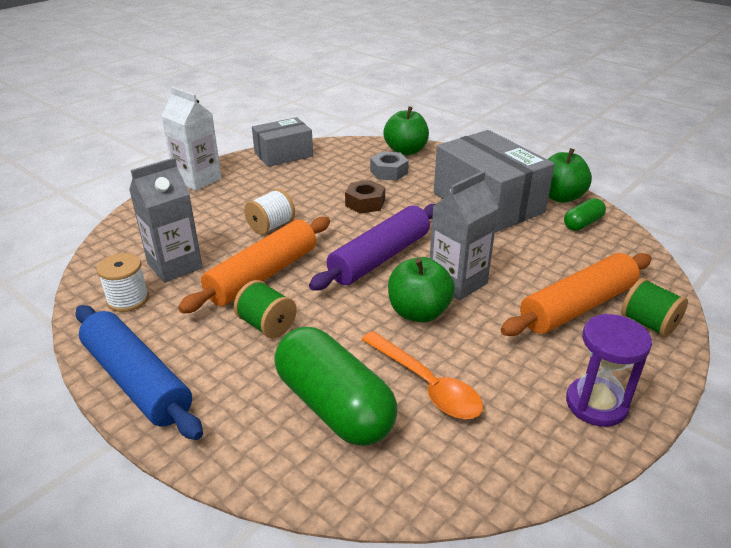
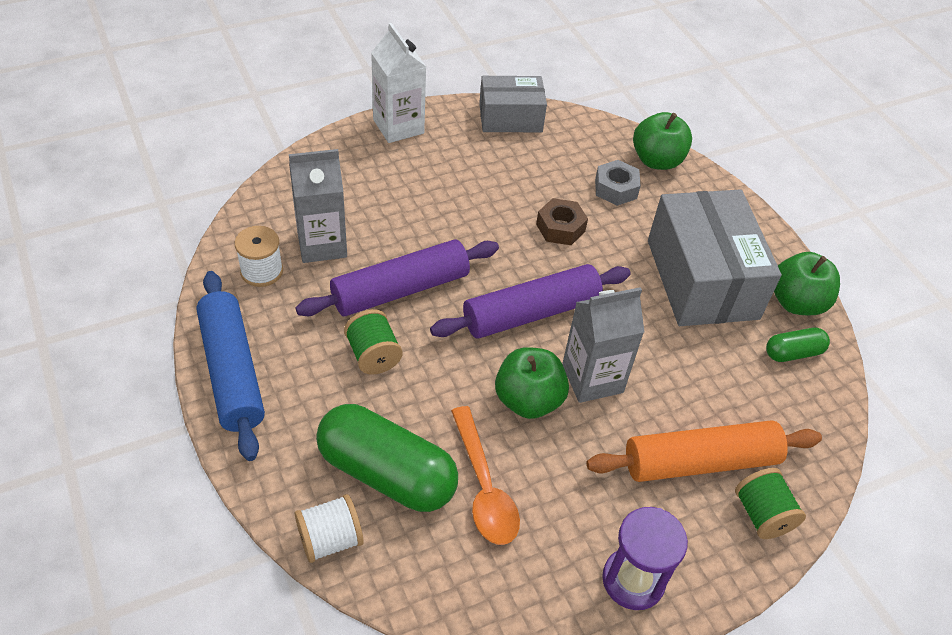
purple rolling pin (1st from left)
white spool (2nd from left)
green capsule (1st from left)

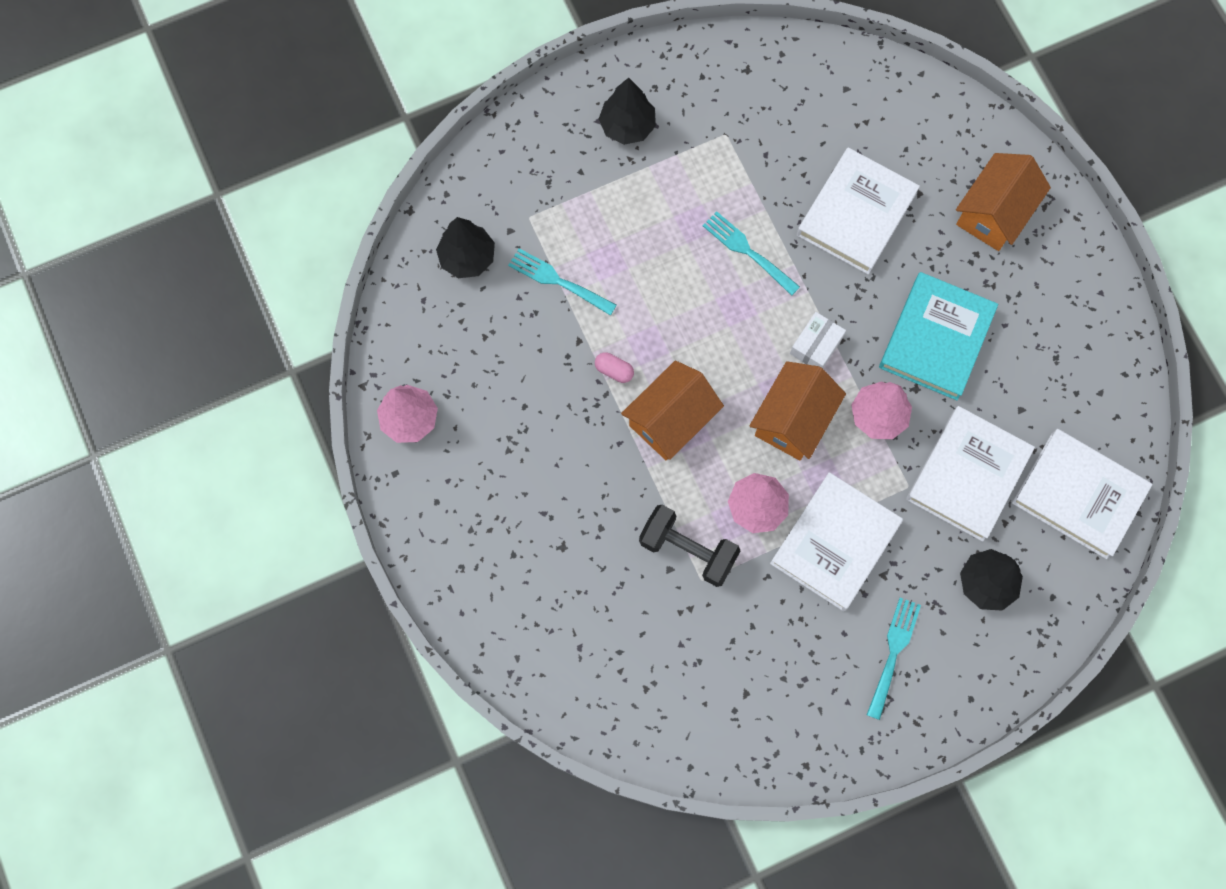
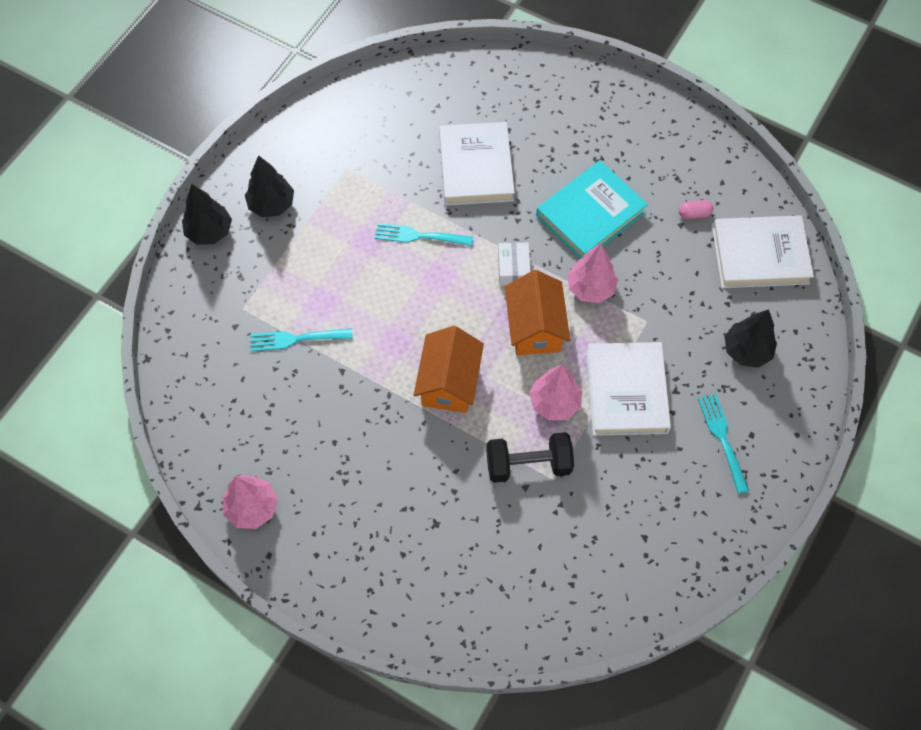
black tree (1st from left)
turquoise book
pink capsule
white book (3rd from left in the first image)
orange house (3rd from left in the first image)

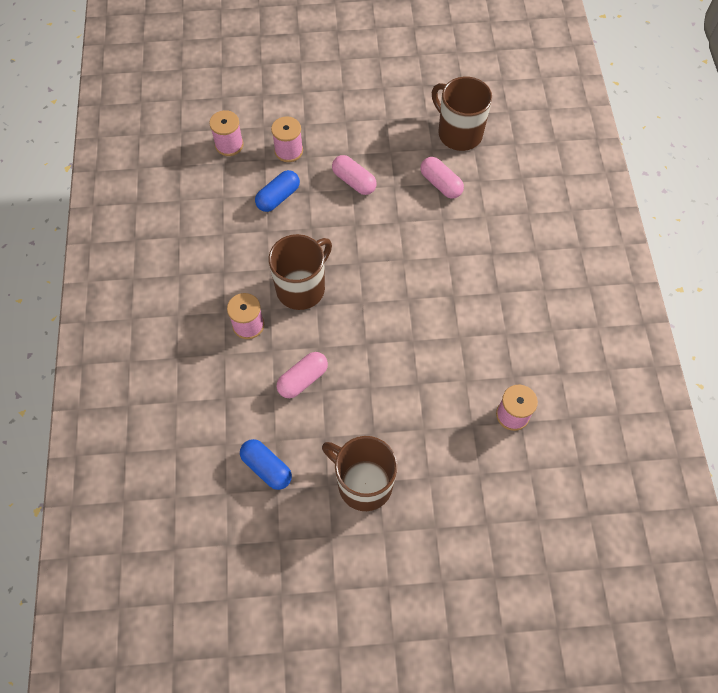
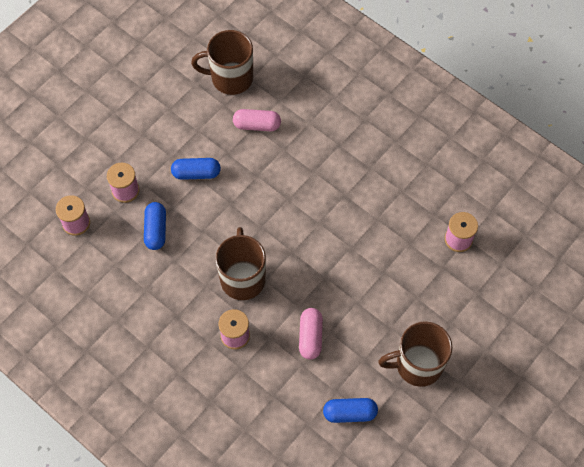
blue capsule (2nd from left)

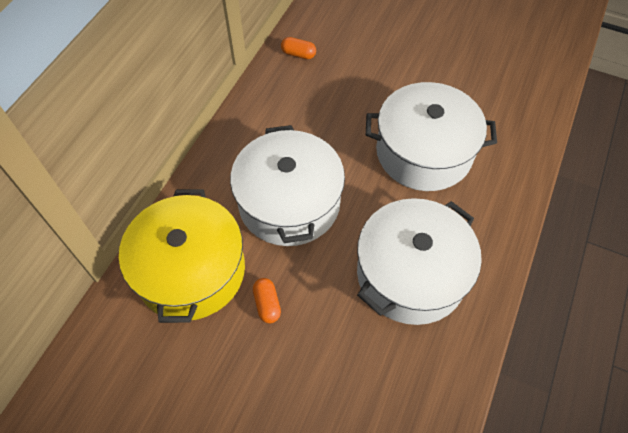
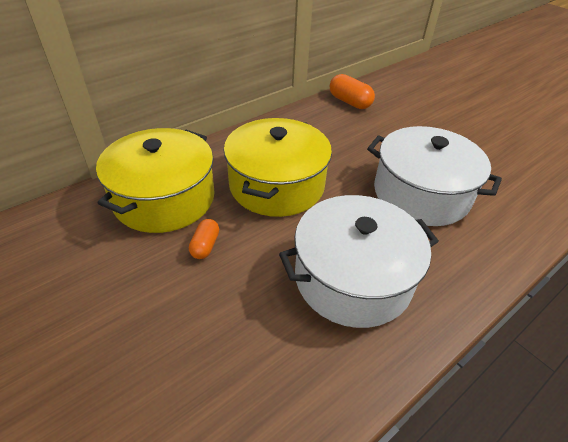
yellow pot (2nd from left)
orange capsule (2nd from left)

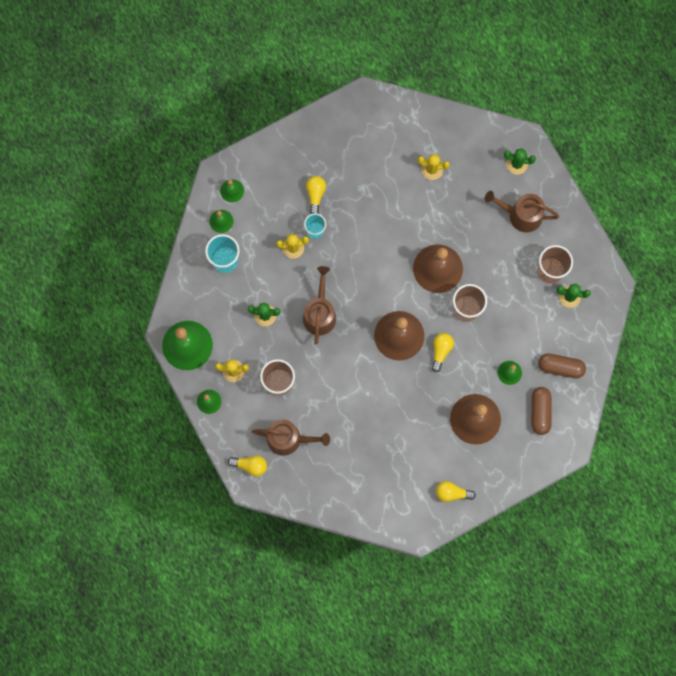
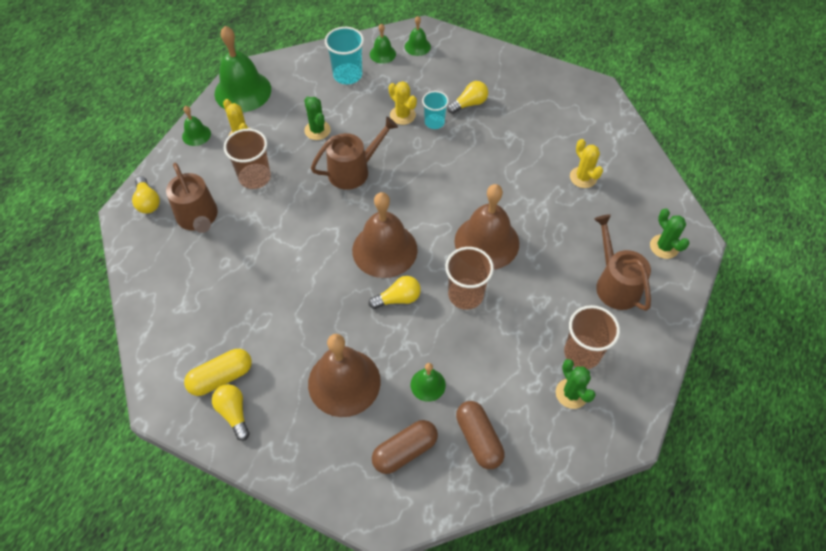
yellow capsule

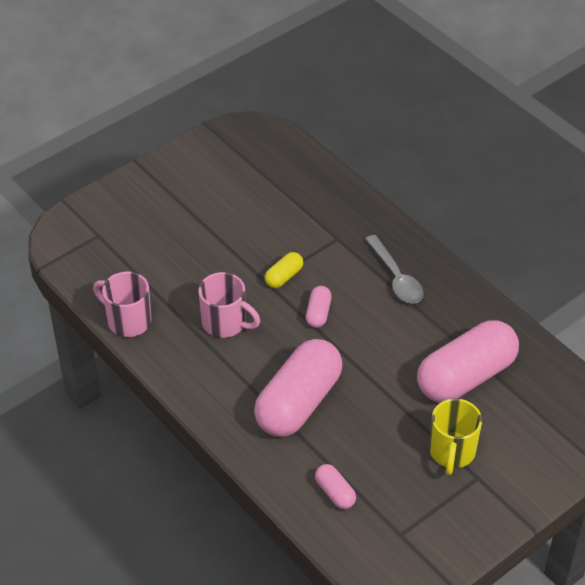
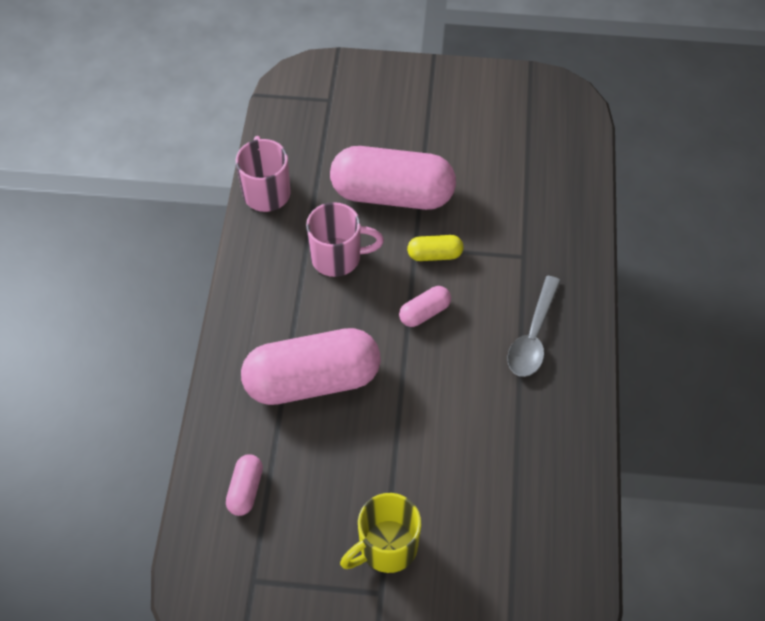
pink mug (2nd from left)
pink capsule (3rd from left)

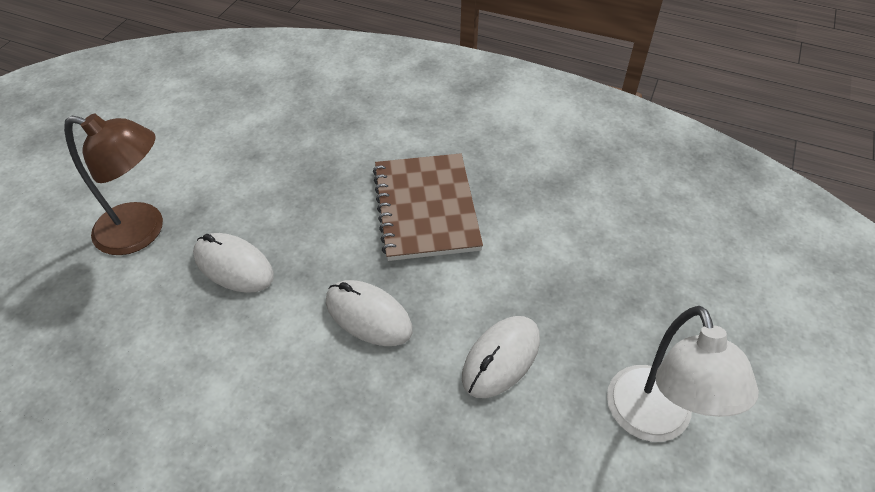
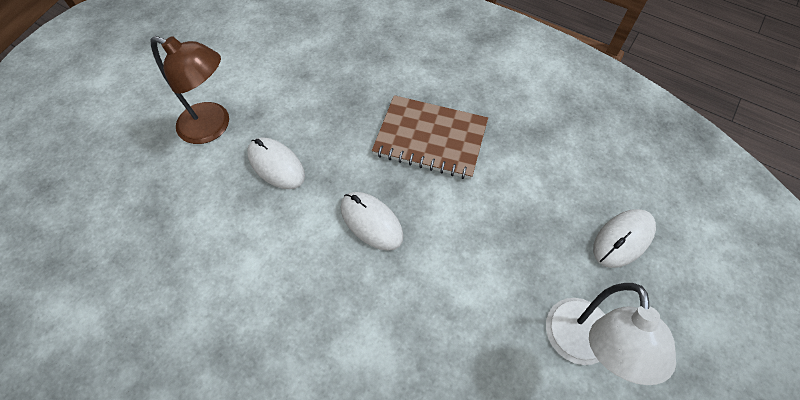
brown notebook
white mouse (3rd from left)

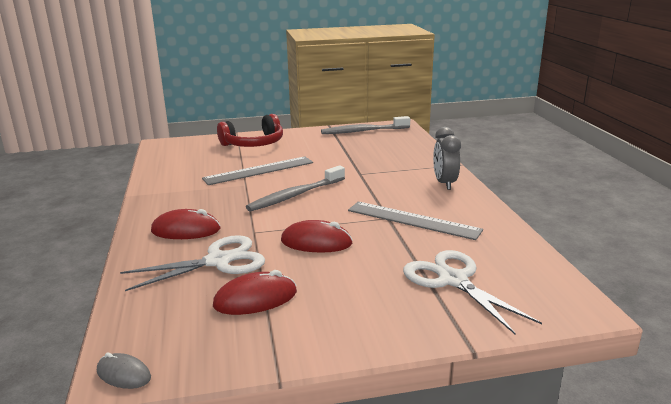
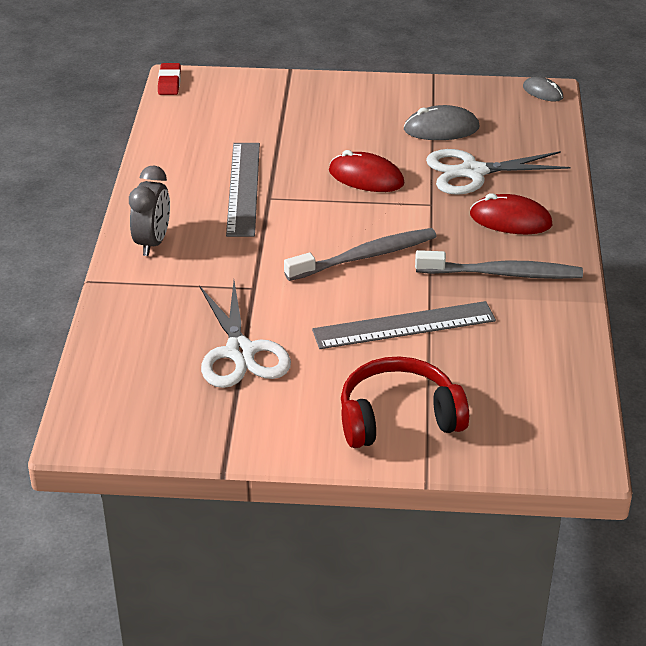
red eraser
white scissors (1st from left)
grey ruler (1st from left)
grey mouse (1st from left)
grey toothbrush (2nd from left)

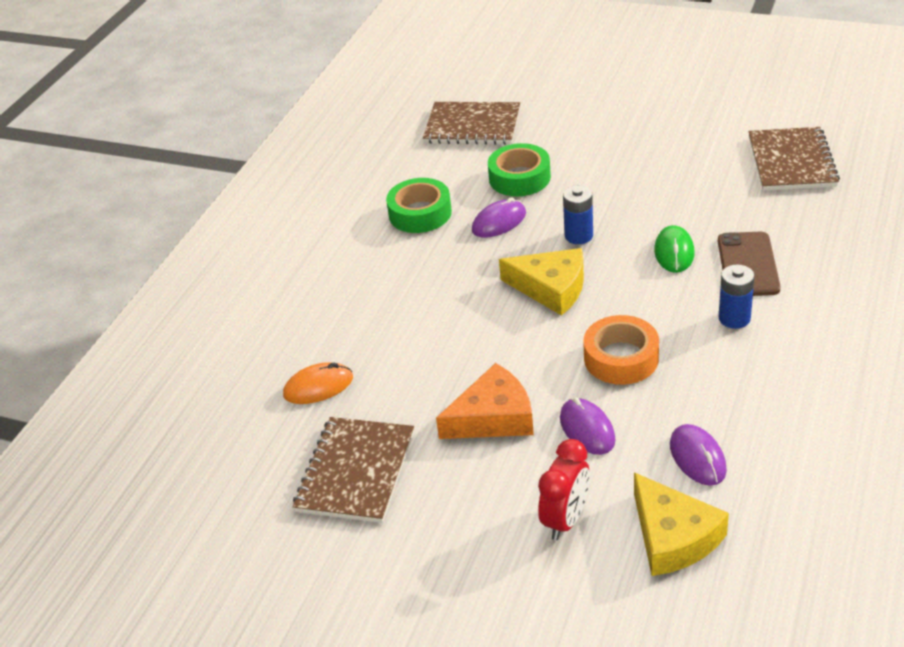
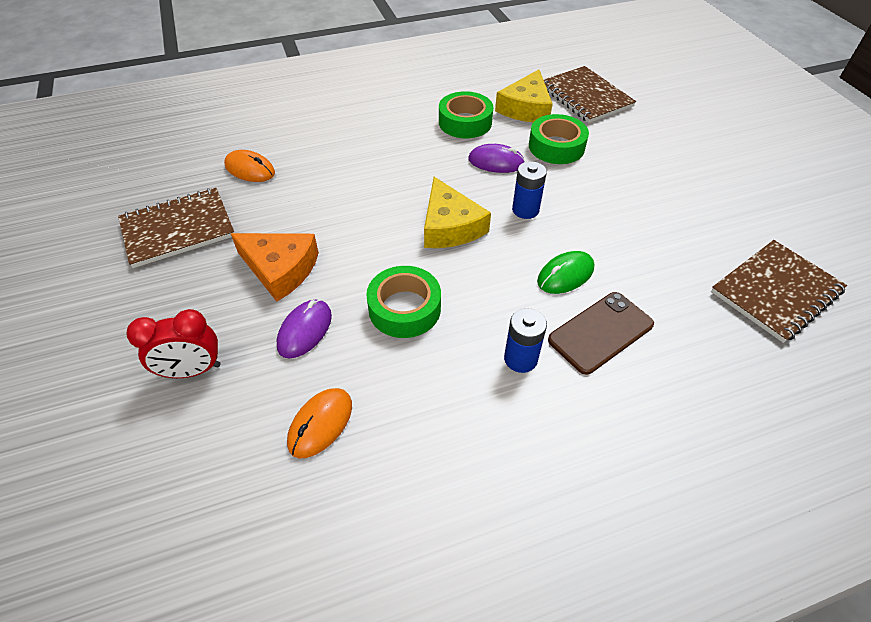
orange mouse (2nd from left)
green tape (1st from left)
yellow cheese (2nd from left)

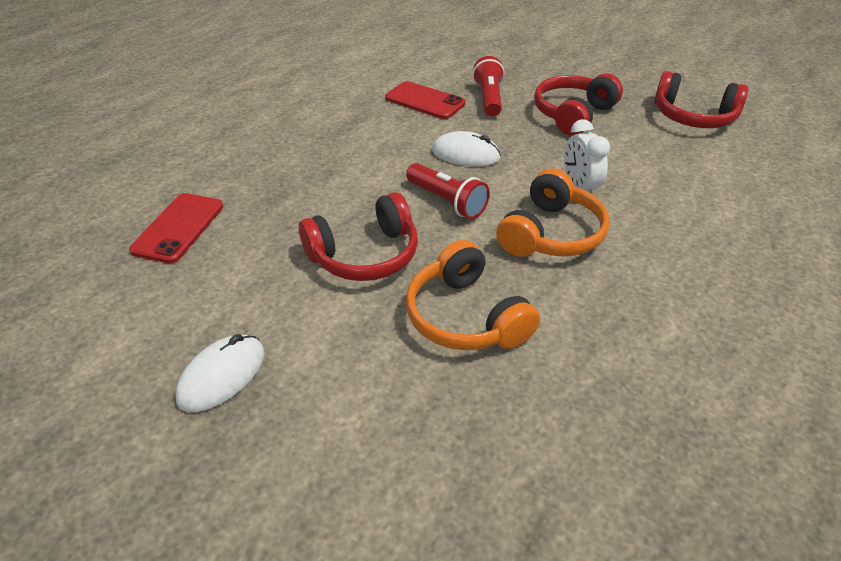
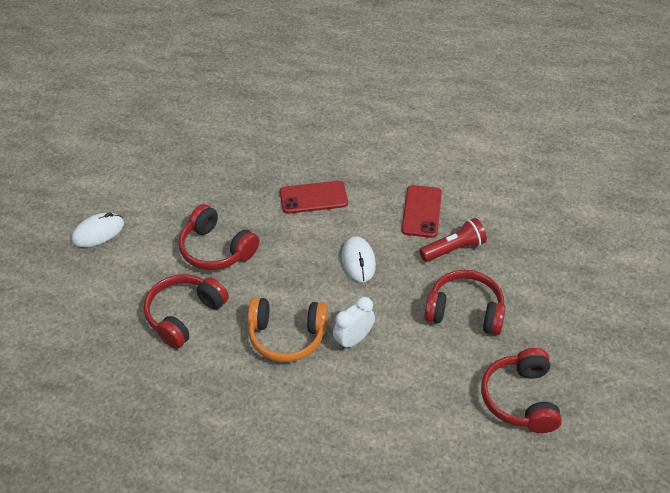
white mouse (1st from left)
red headphones (1st from left)
red phone (1st from left)
red flashlight (1st from left in the first image)

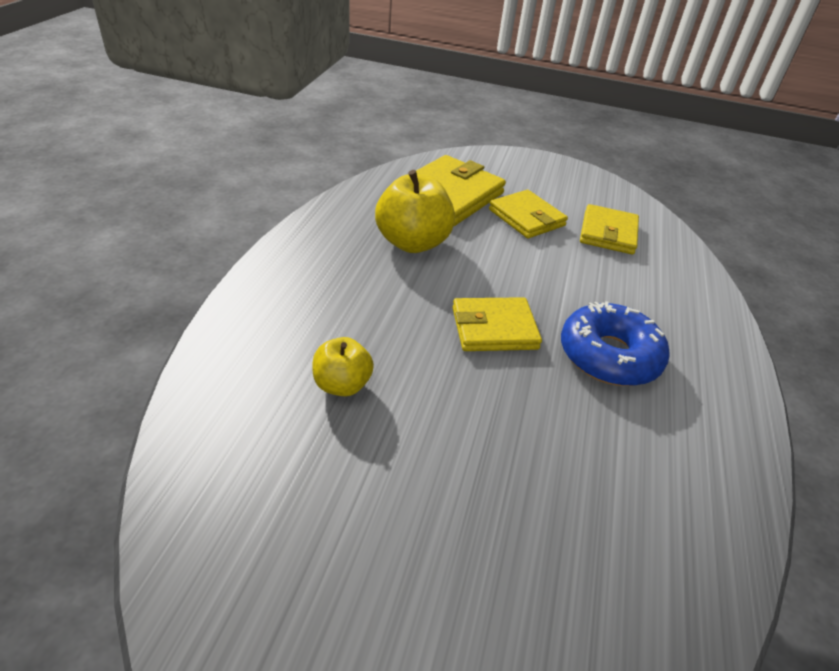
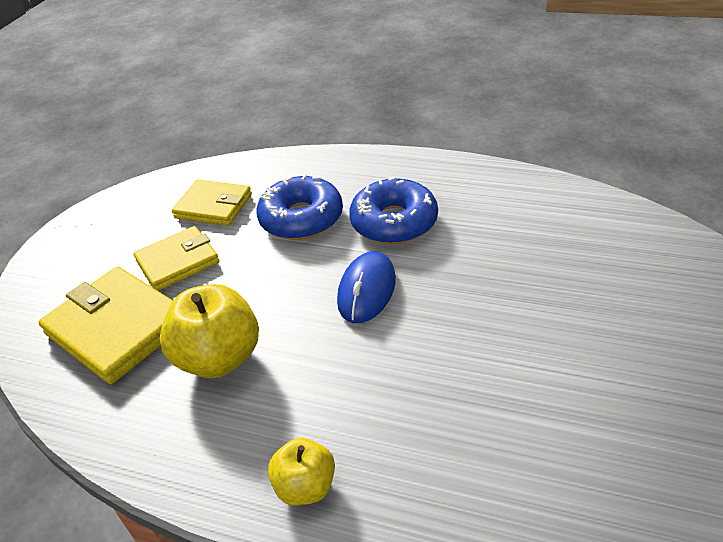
blue donut (1st from left)
yellow apple (2nd from left)
blue mouse

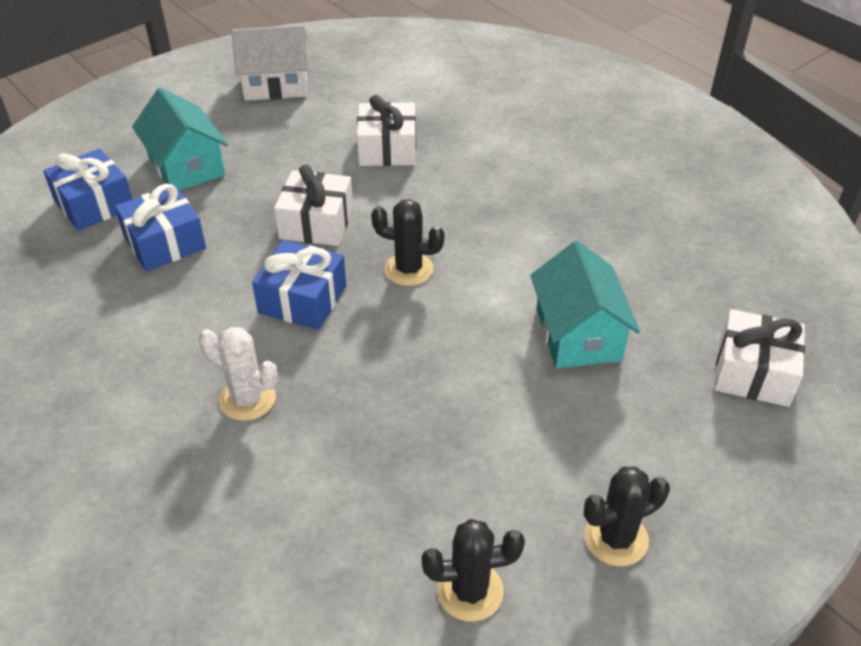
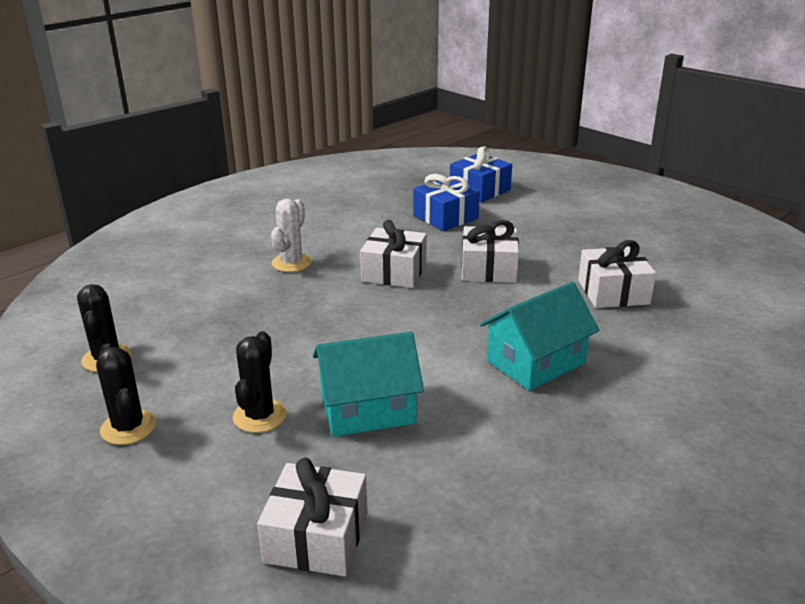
black cactus (3rd from left)
white gift (2nd from left)
turquoise house (2nd from left)
white house

